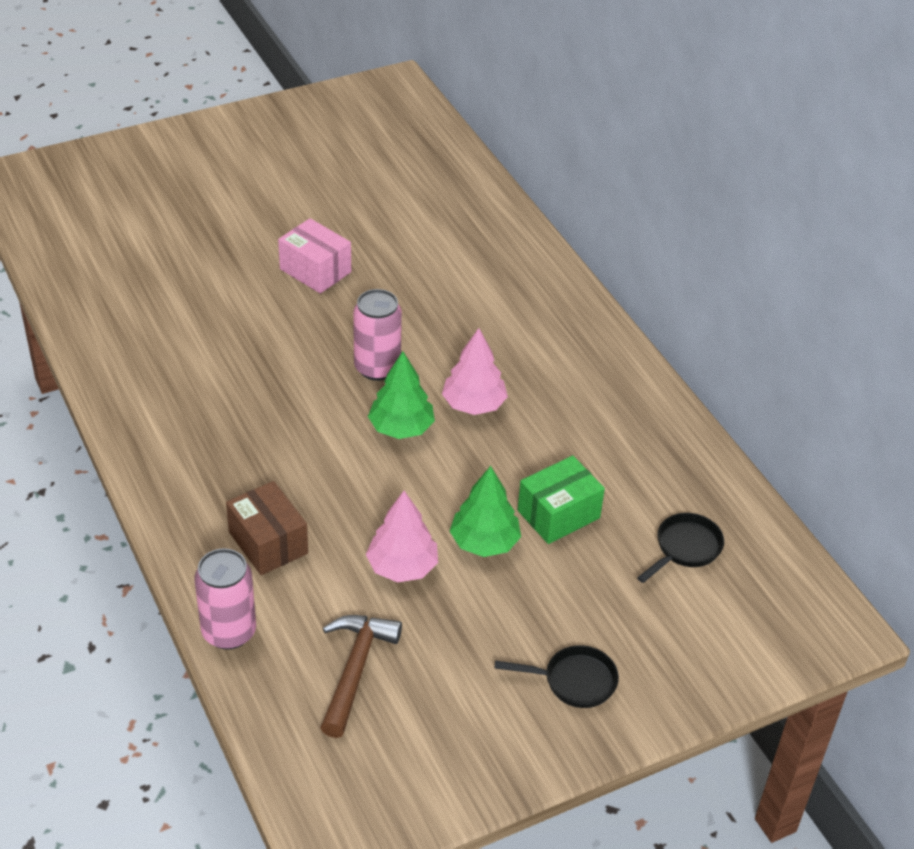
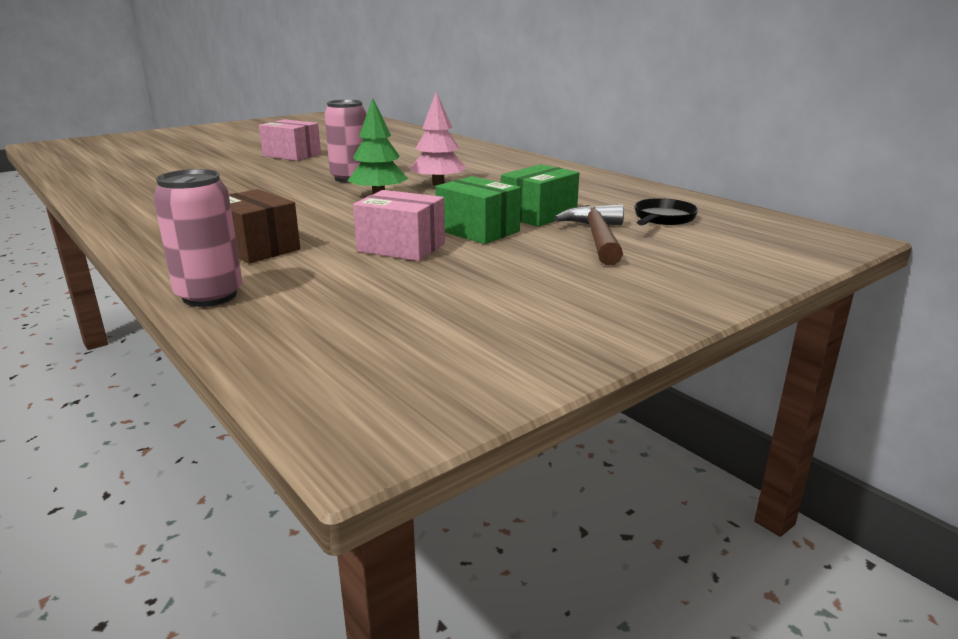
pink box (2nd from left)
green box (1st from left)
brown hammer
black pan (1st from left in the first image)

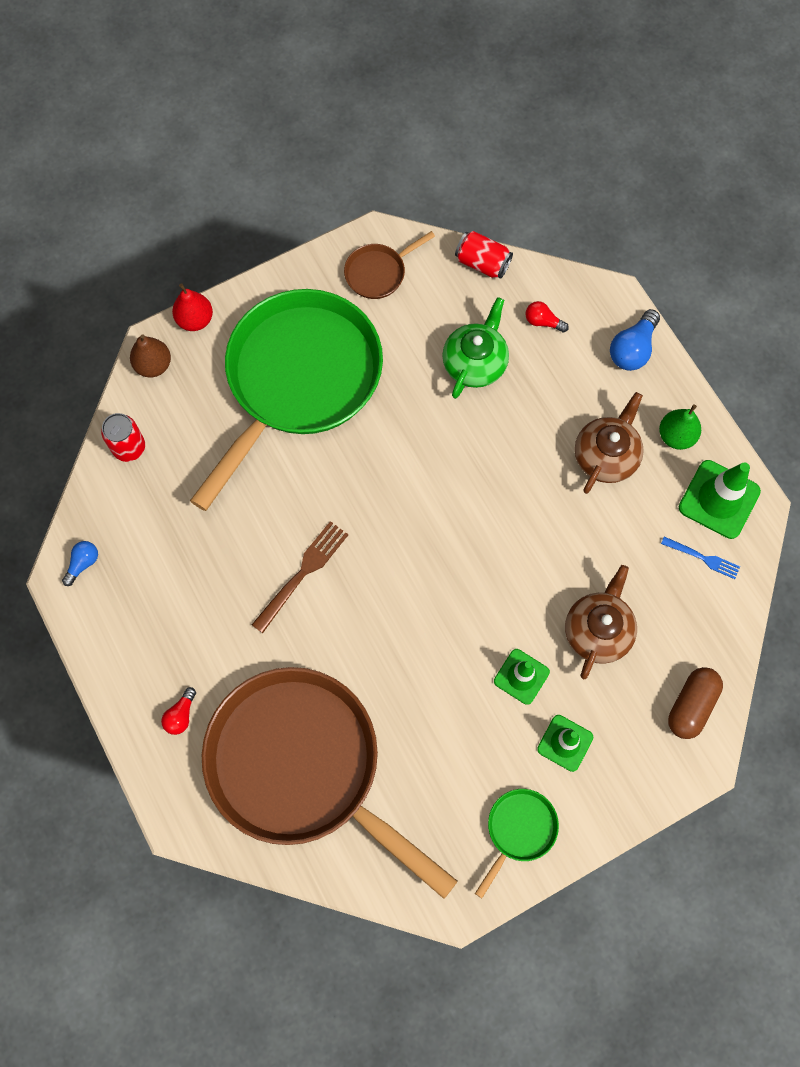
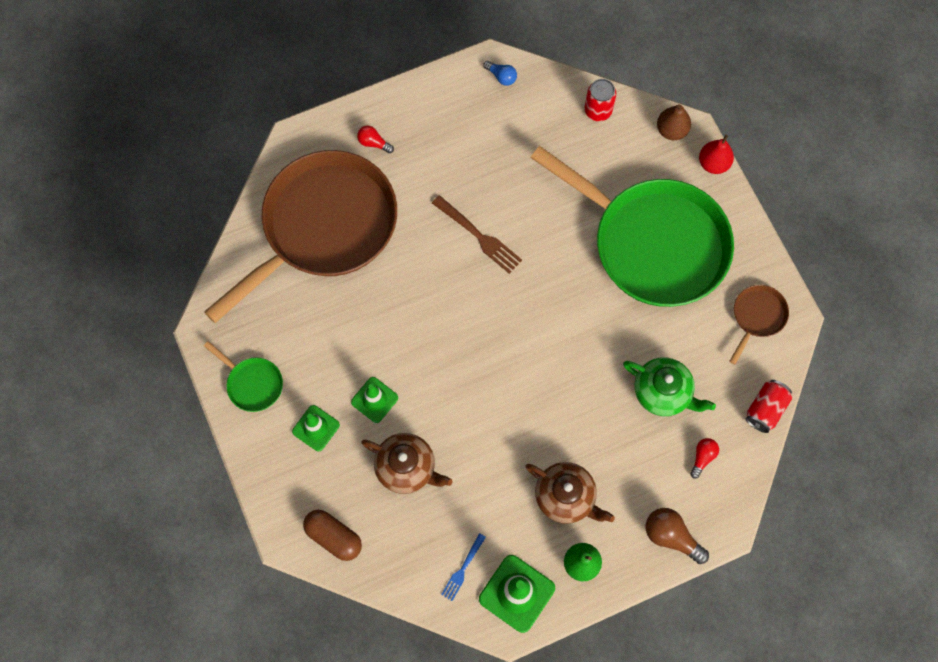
brown light bulb
brown pan (2nd from left)

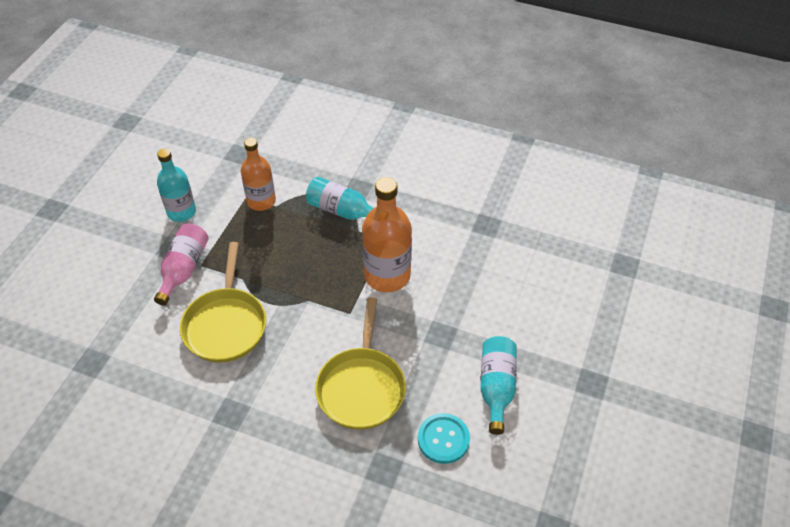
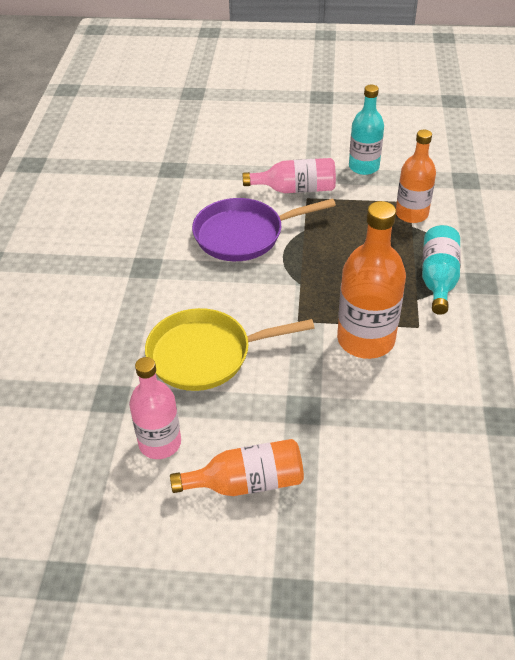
pink bottle (1st from left)
orange bottle (1st from left)
purple pan

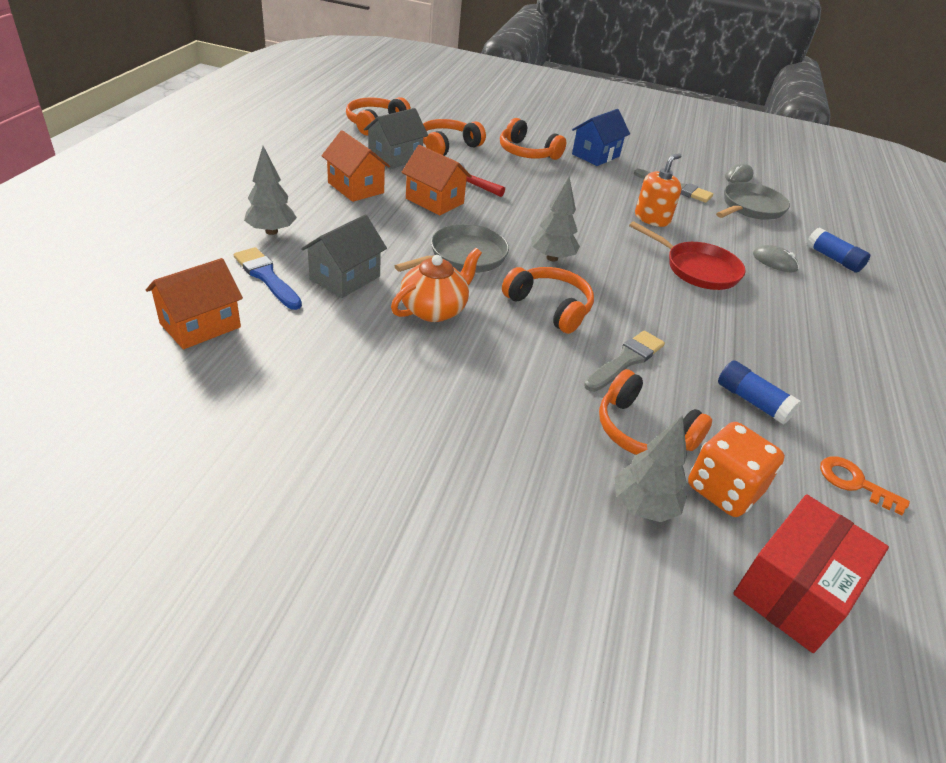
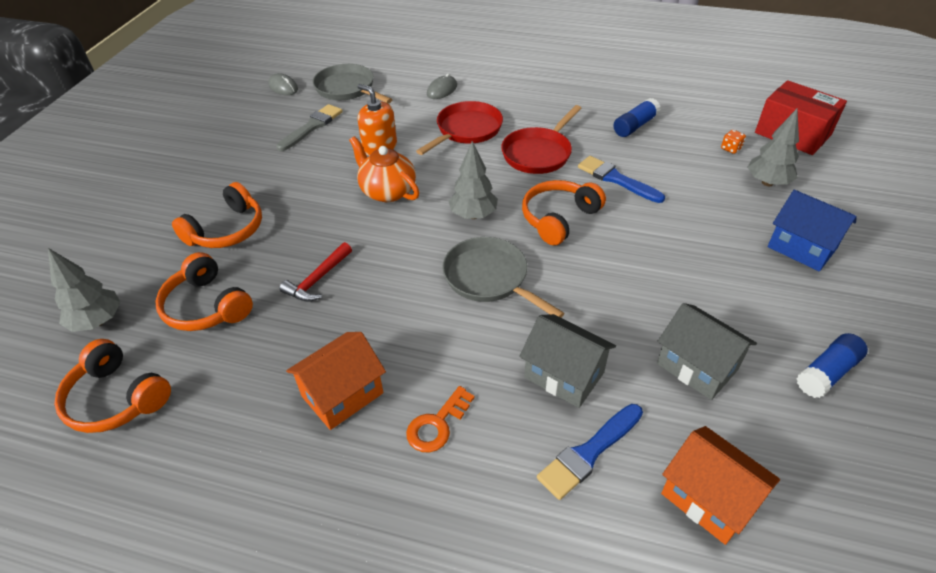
grey tree (1st from left)
orange teapot
orange key
red pan (2nd from left)
blue brush (2nd from left)
grey house (2nd from left)
orange dice
blue house
blue glue stick (2nd from left)
orange house (3rd from left in the first image)
orange headphones (5th from left in the first image)

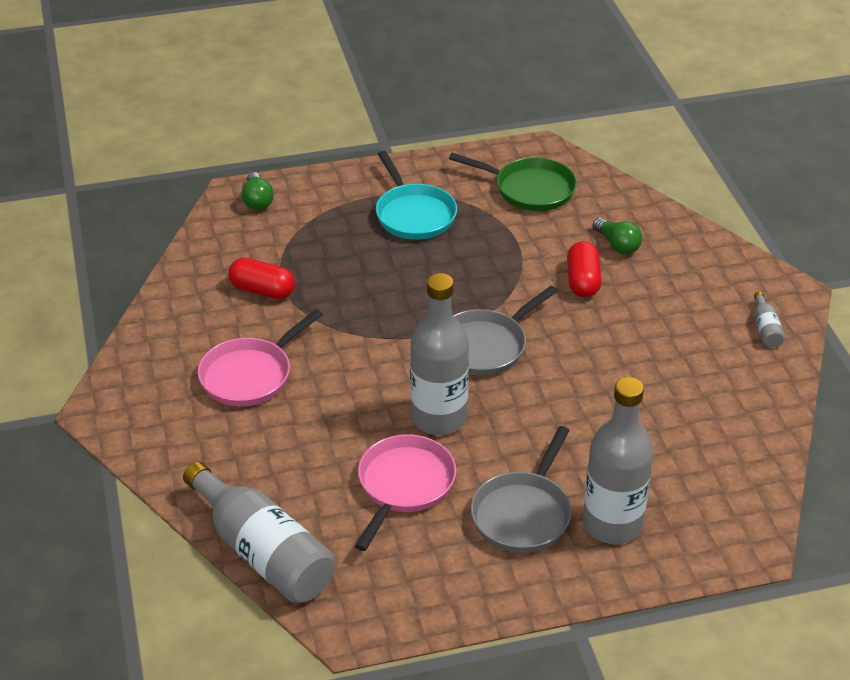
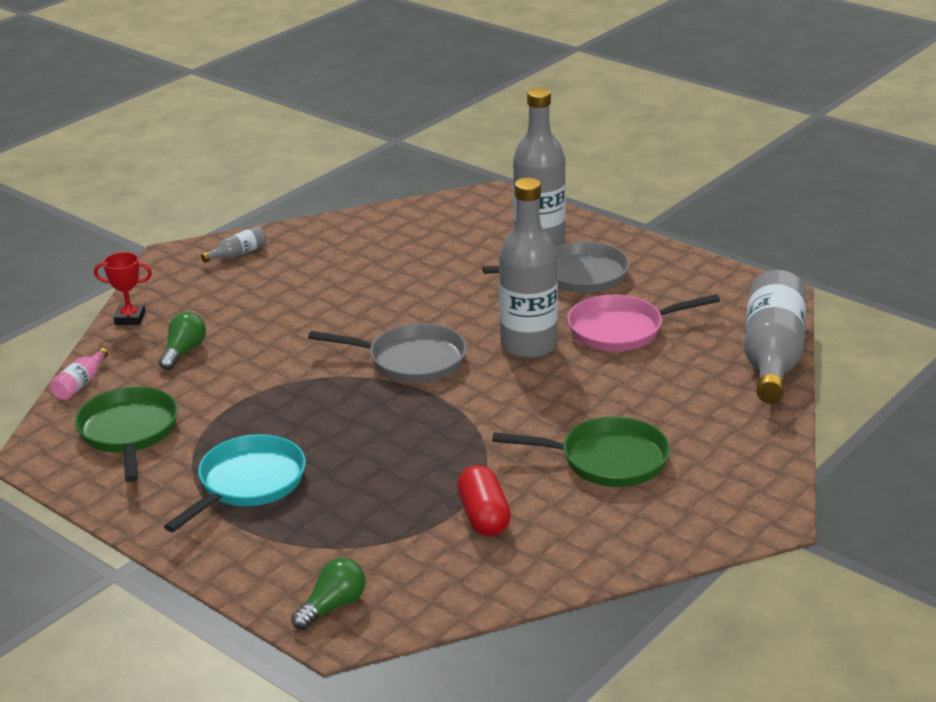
pink bottle
red trophy
green pan (2nd from left)
red capsule (2nd from left in the first image)

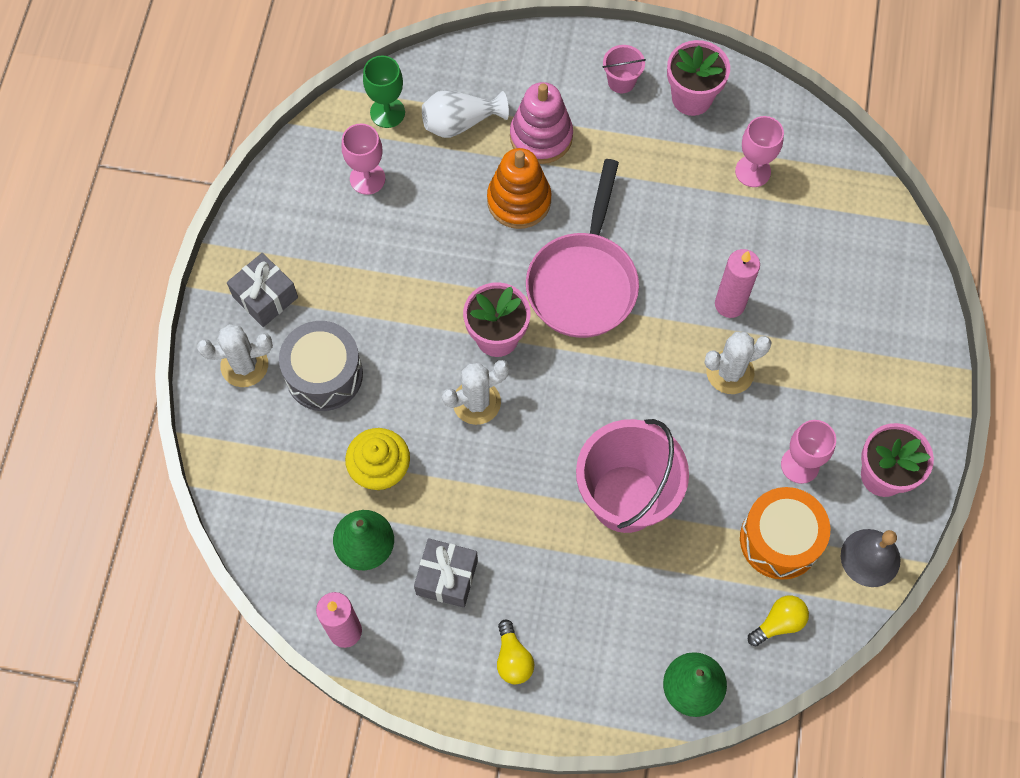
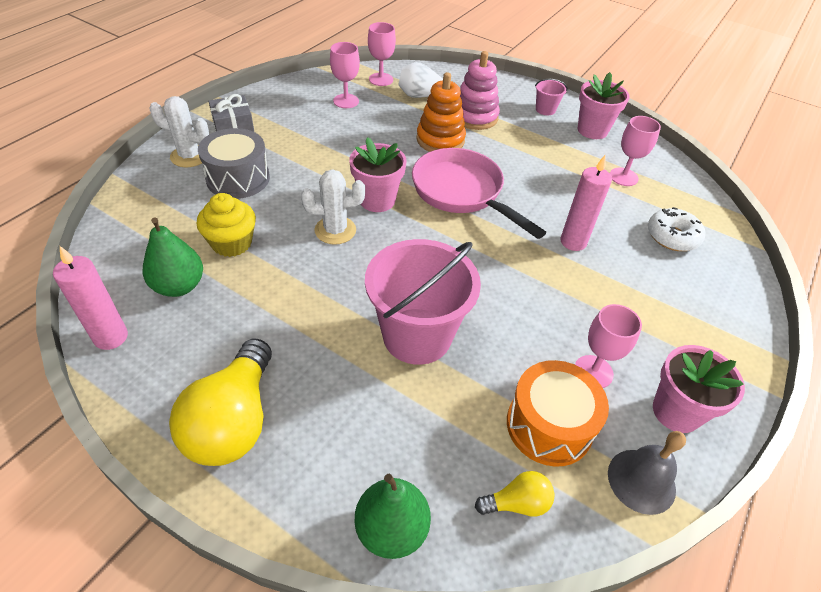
yellow light bulb (1st from left)
pink goblet (2nd from left)
pink pan
white donut
grey gift (2nd from left in the first image)
white cactus (3rd from left in the first image)

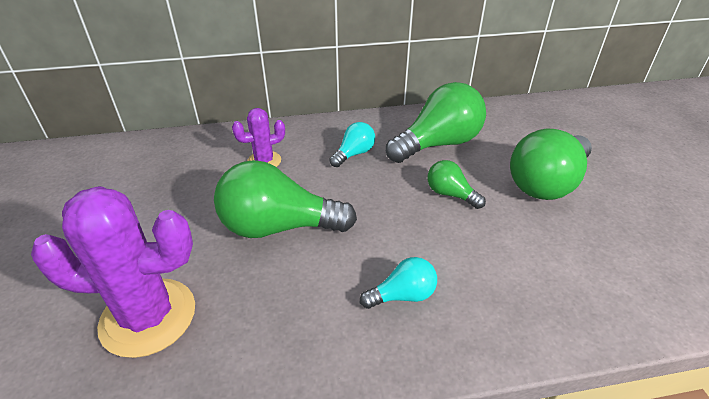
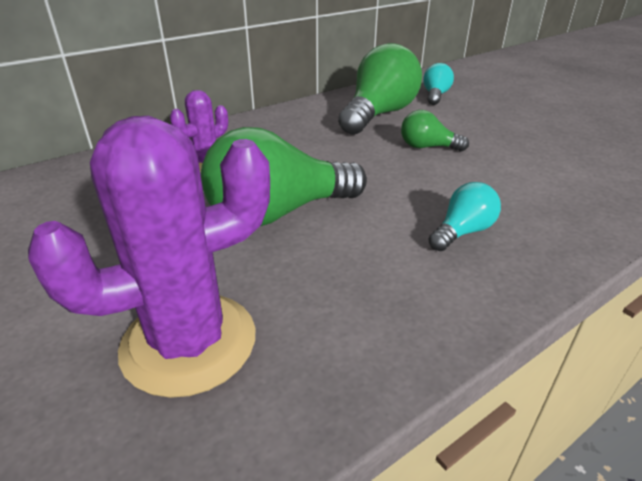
turquoise light bulb (1st from left)
green light bulb (4th from left in the first image)

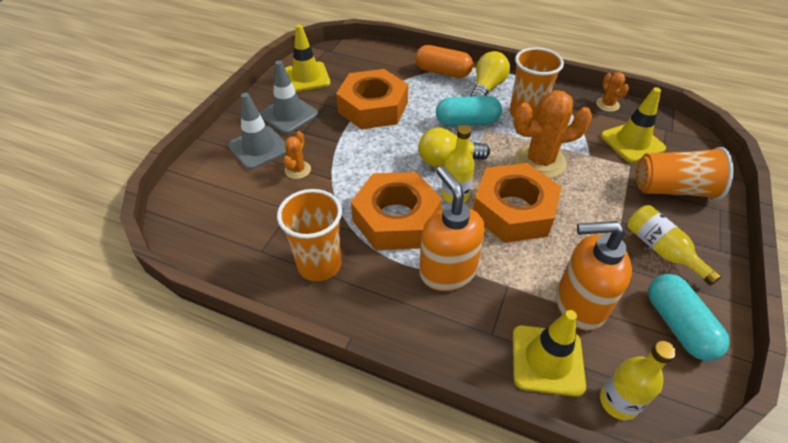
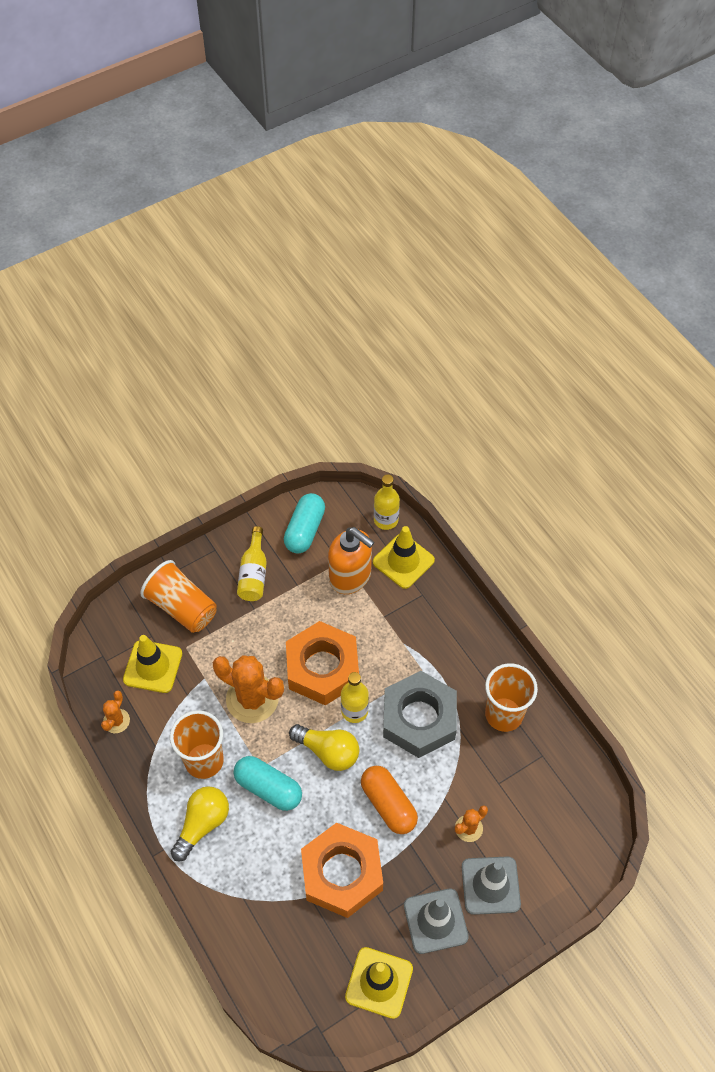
yellow light bulb (1st from left)
orange capsule
grey nut
orange soap dispenser (1st from left in the first image)

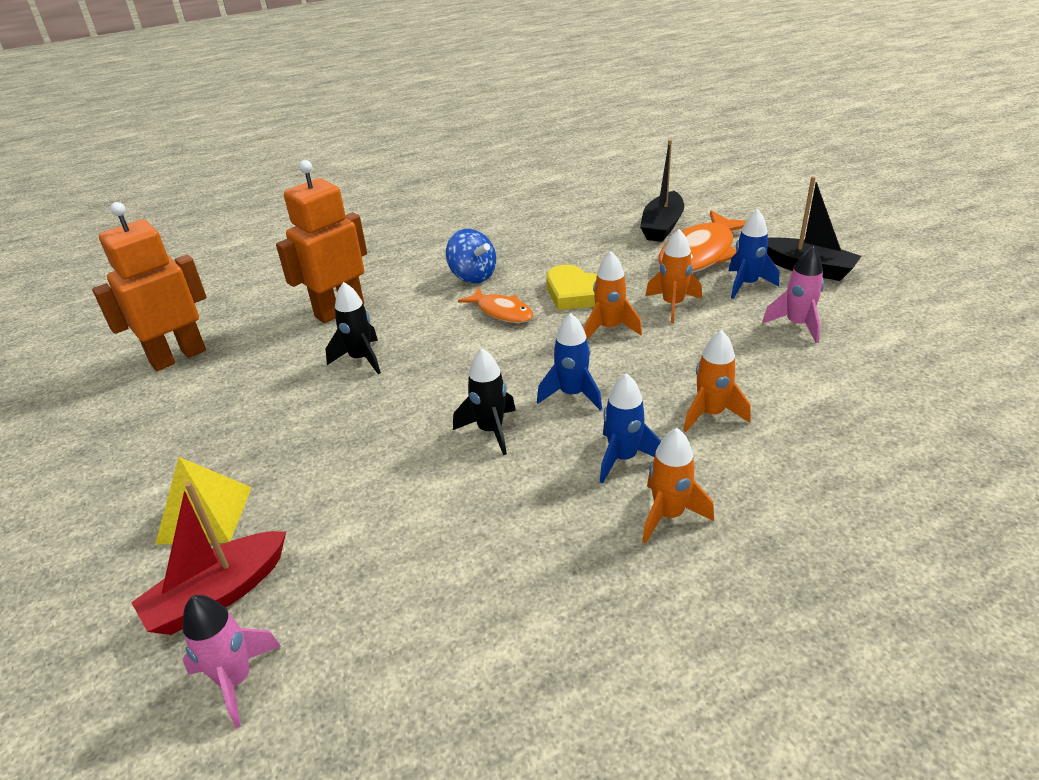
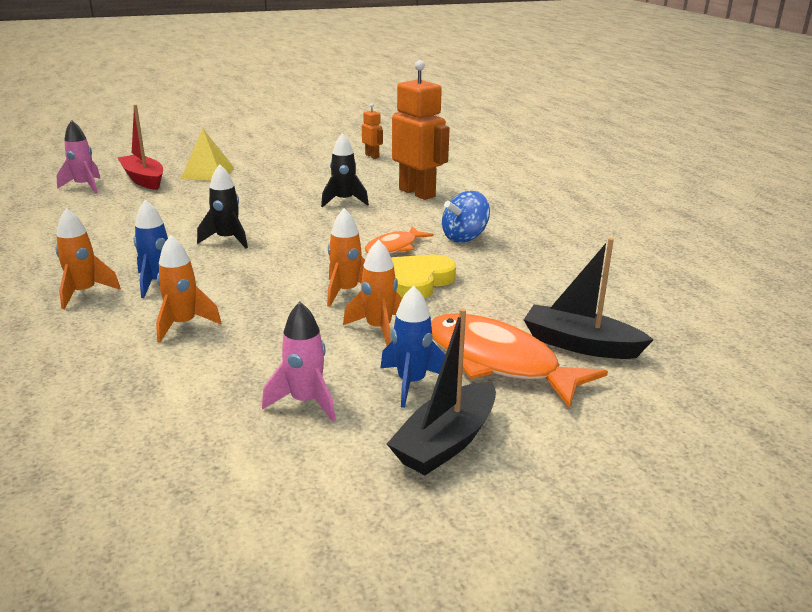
orange robot (1st from left)
blue rocket (1st from left in the first image)

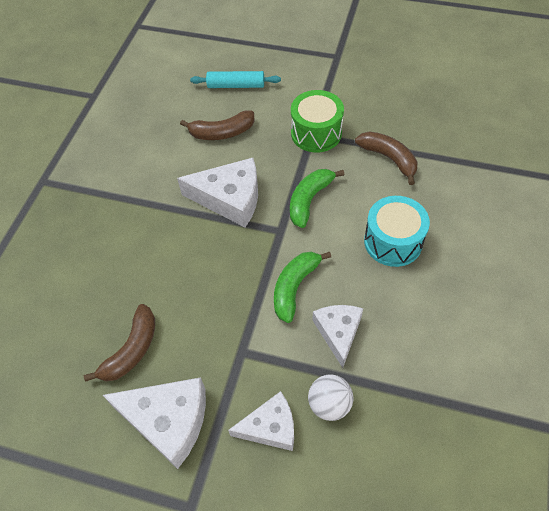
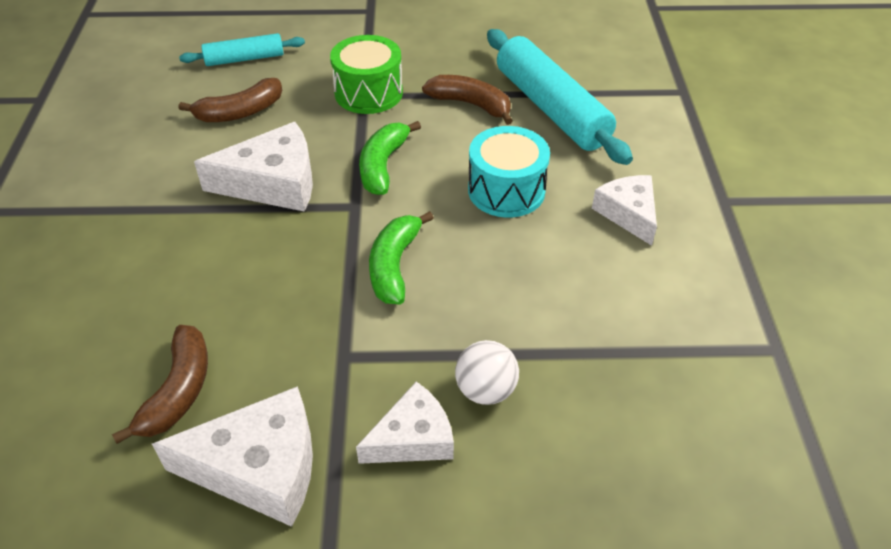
turquoise rolling pin (2nd from left)
white cheese (4th from left)

